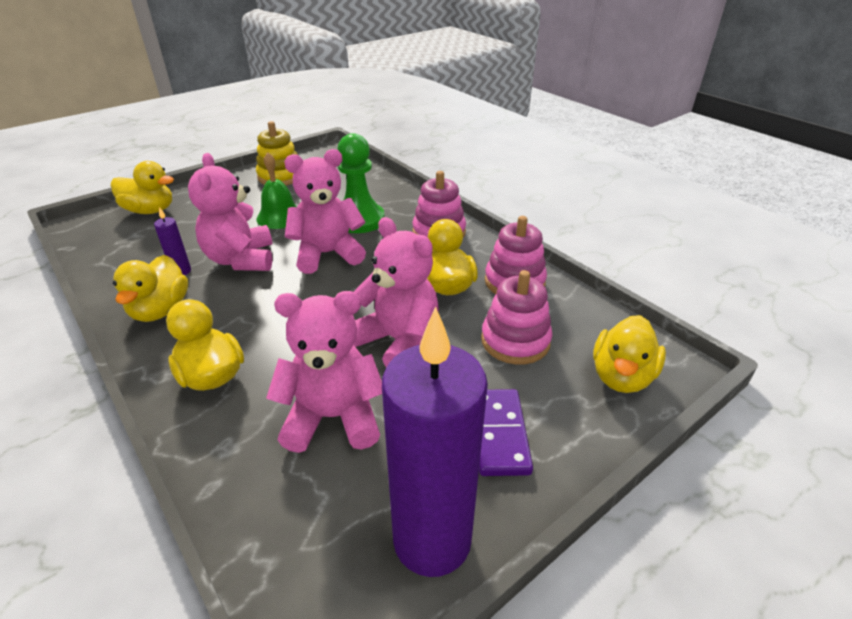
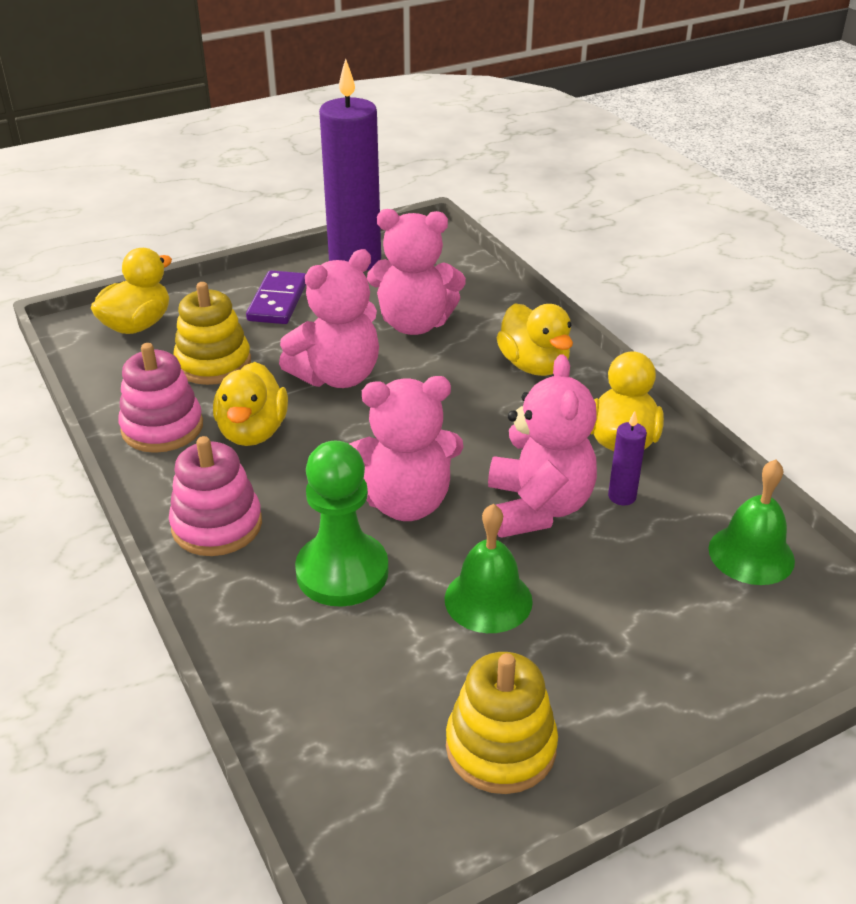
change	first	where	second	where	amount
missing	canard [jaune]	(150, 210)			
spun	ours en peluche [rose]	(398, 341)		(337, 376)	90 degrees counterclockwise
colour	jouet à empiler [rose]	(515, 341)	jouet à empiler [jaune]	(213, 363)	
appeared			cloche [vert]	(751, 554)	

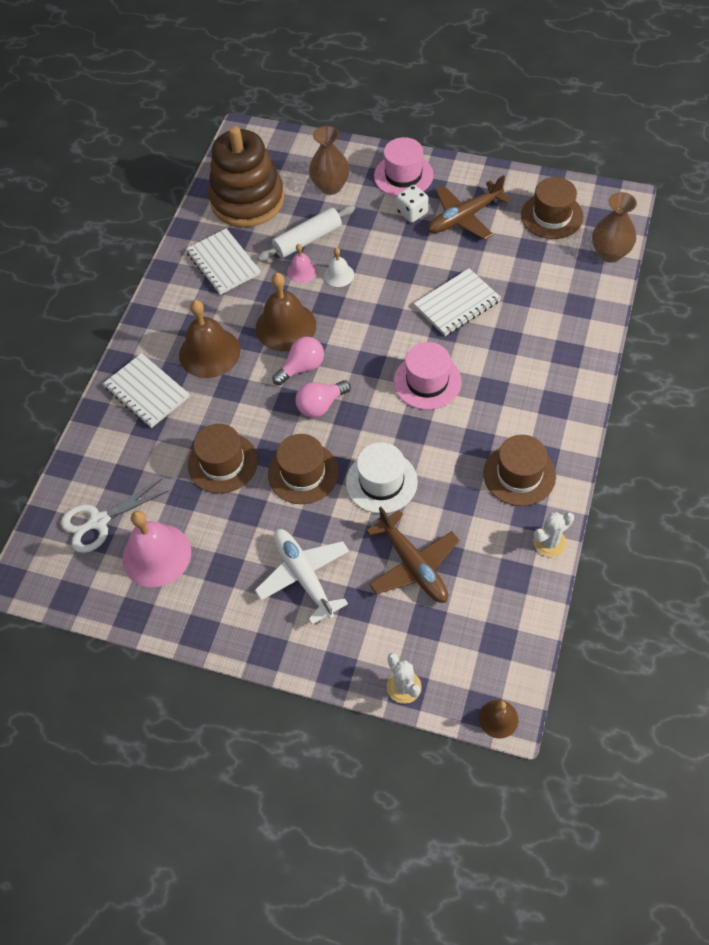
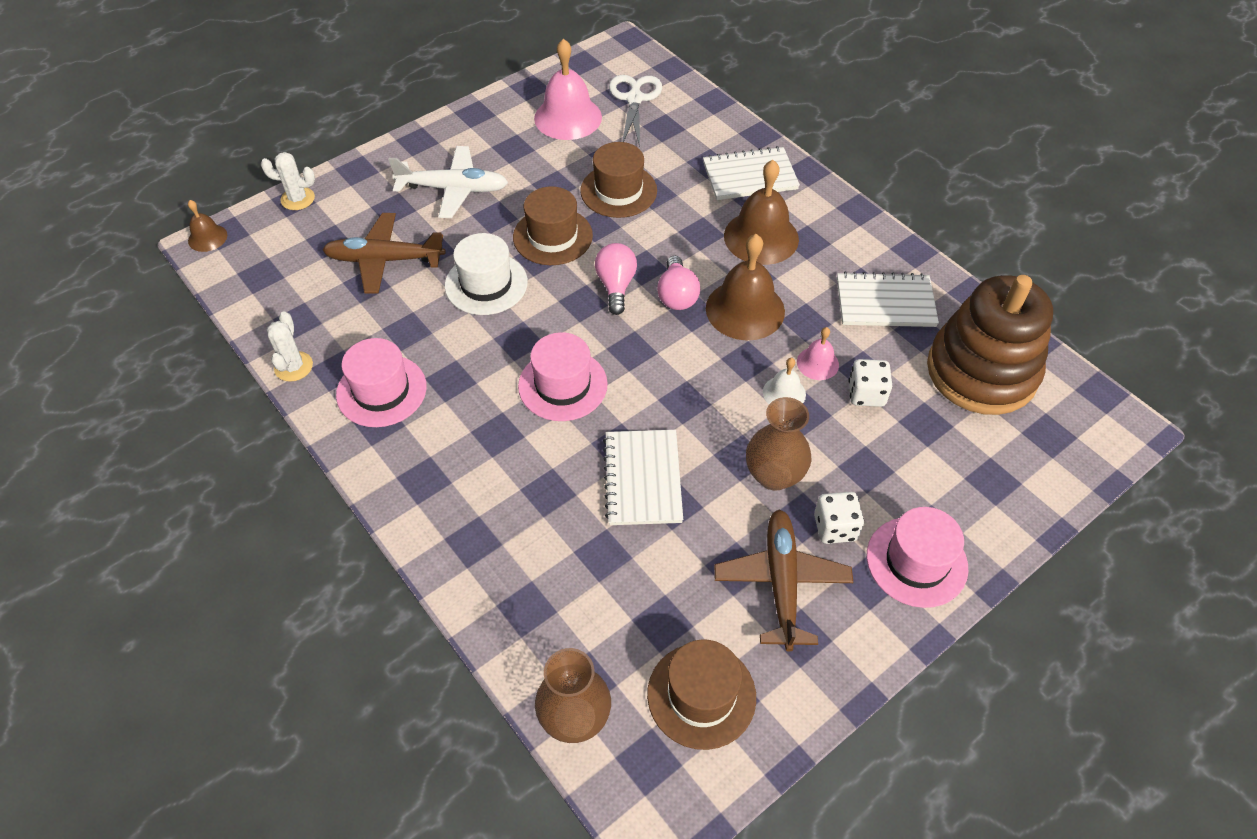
change	first	where	second	where	amount
exchanged	rouleau à pâtisserie [blanc]	(308, 240)	dé [blanc]	(866, 394)	
relocated	vase [marron]	(330, 186)		(774, 475)	
colour	chapeau [marron]	(519, 474)	chapeau [rose]	(381, 391)	

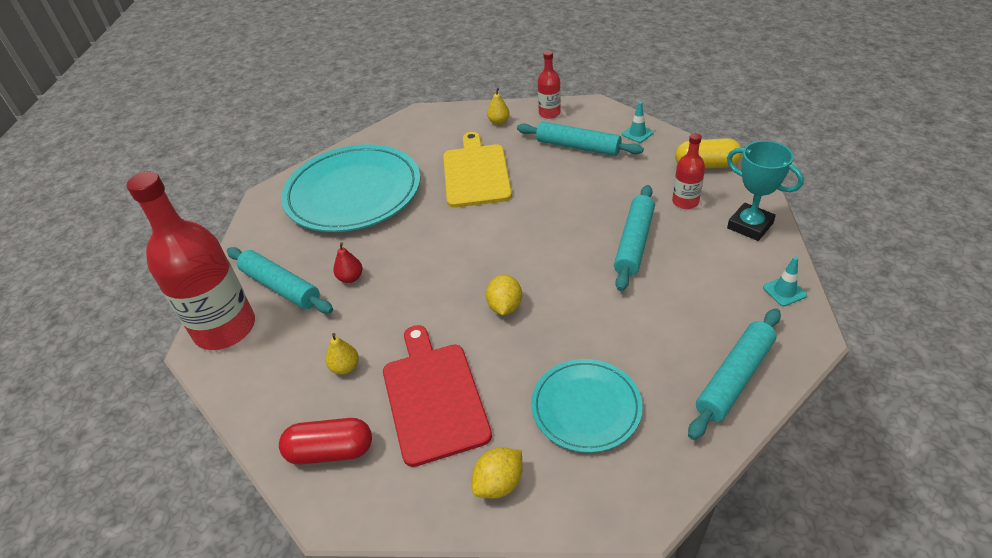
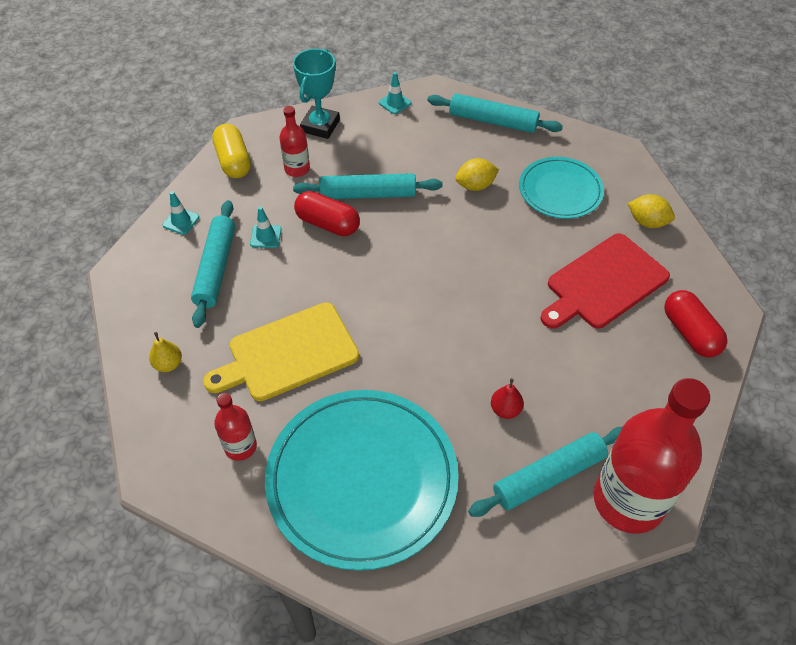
change	first	where	second	where	amount
spun	rouleau à pâtisserie [turquoise]	(280, 287)		(548, 476)	45 degrees clockwise
missing	poire [jaune]	(345, 367)			
relocated	citron [jaune]	(505, 307)		(475, 185)	
relocated	bouteille [rouge]	(549, 113)		(240, 446)	
appeared			cône de chantier [turquoise]	(265, 236)	
appeared			gélule [rouge]	(327, 224)	

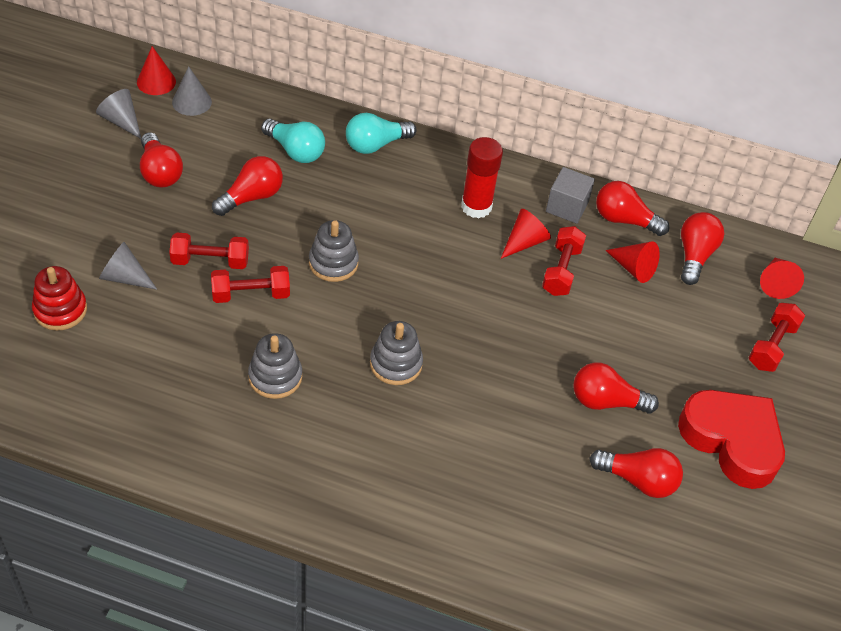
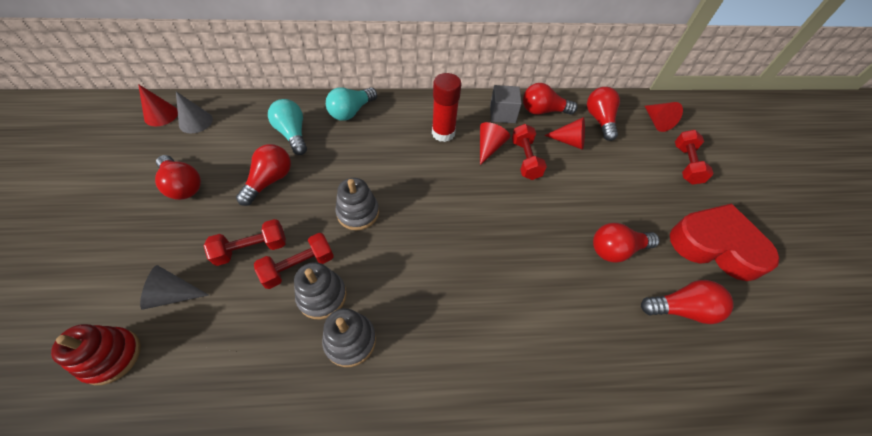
change	first	where	second	where	amount
missing	cône [gris]	(121, 121)			
spun	ampoule [turquoise]	(295, 151)		(292, 134)	135 degrees counterclockwise
relocated	jouet à empiler [gris]	(396, 364)		(322, 296)	

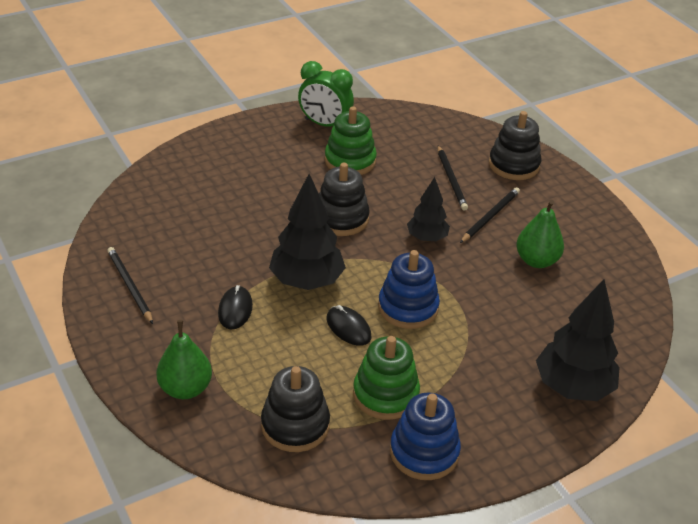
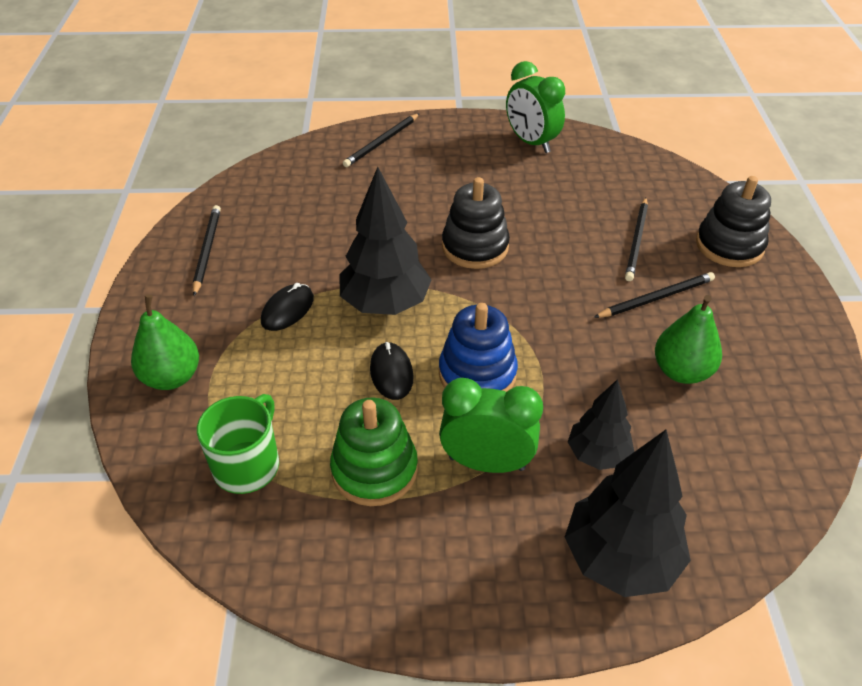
change	first	where	second	where	amount
exchanged	jouet à empiler [noir]	(295, 425)	tasse [vert]	(247, 465)	
missing	jouet à empiler [vert]	(350, 161)			
missing	jouet à empiler [bleu]	(424, 452)			
relocated	arbre [noir]	(427, 238)		(597, 455)	
appeared			crayon [noir]	(381, 142)	
appeared			réveil [vert]	(486, 463)	

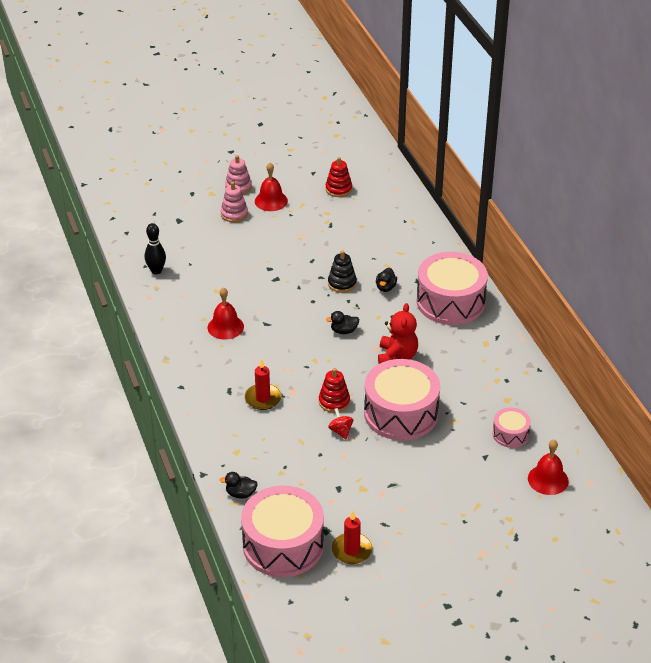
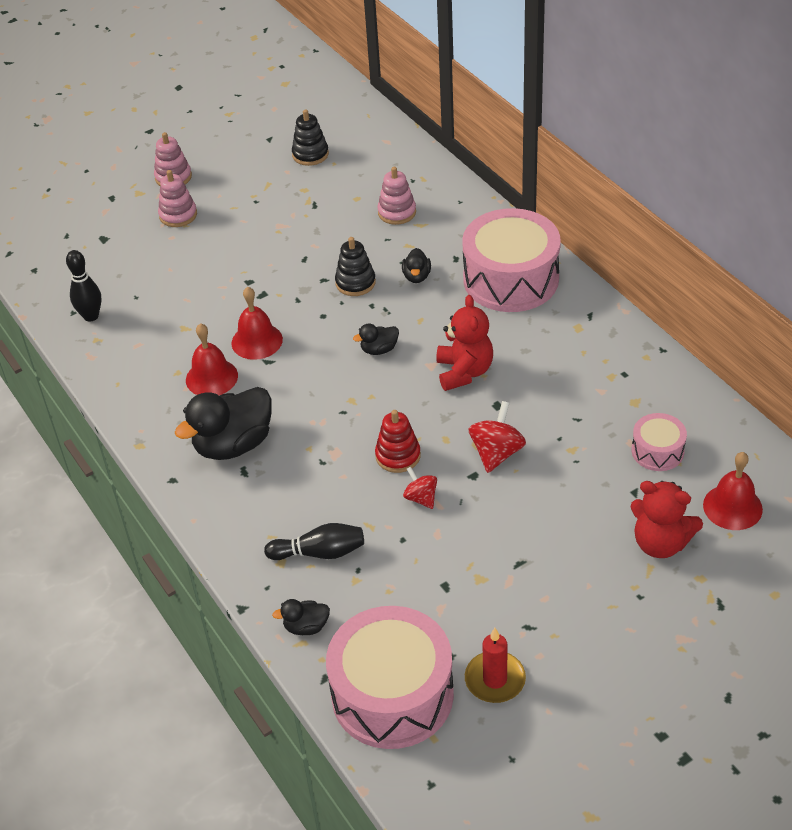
change	first	where	second	where	amount
missing	bougie [rouge]	(263, 398)			
relocated	cloche [rouge]	(271, 201)		(257, 341)	
colour	jouet à empiler [rouge]	(338, 189)	jouet à empiler [noir]	(310, 154)	
exchanged	tambour [rose]	(401, 413)	toupie [rouge]	(496, 453)	
appeared			canard [noir]	(233, 444)	
appeared			quille [noir]	(320, 552)	
appeared			jouet à empiler [rose]	(397, 212)	
appeared			ours en peluche [rouge]	(660, 543)	

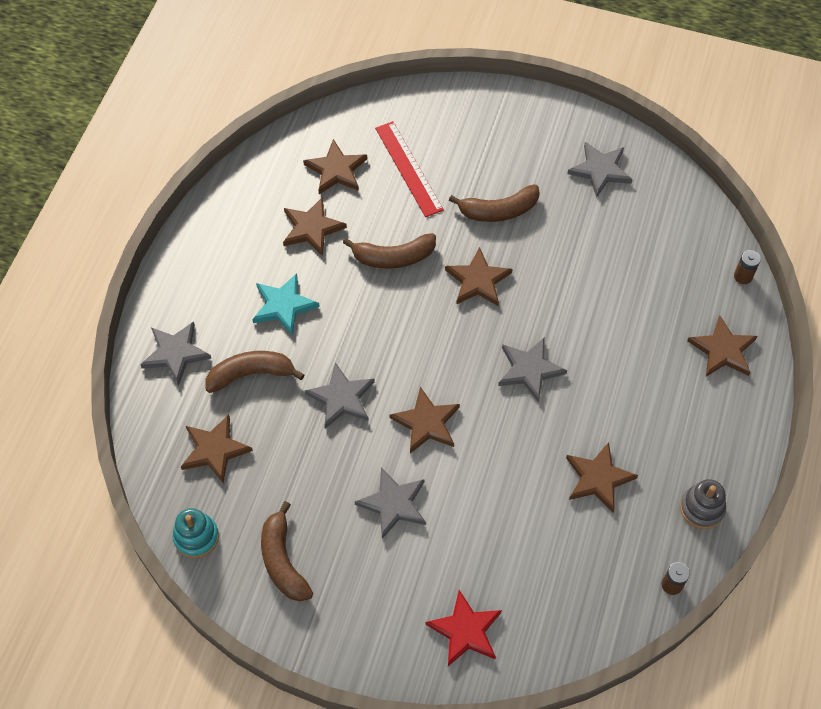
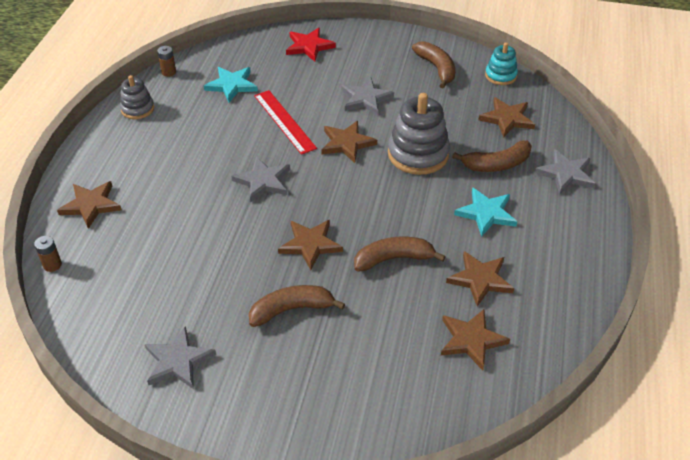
change	first	where	second	where	amount
exchanged	étoile [gris]	(341, 398)	jouet à empiler [gris]	(418, 154)	
relocated	règle [rouge]	(408, 168)		(284, 121)	
missing	étoile [marron]	(598, 478)			
appeared			étoile [turquoise]	(231, 85)	

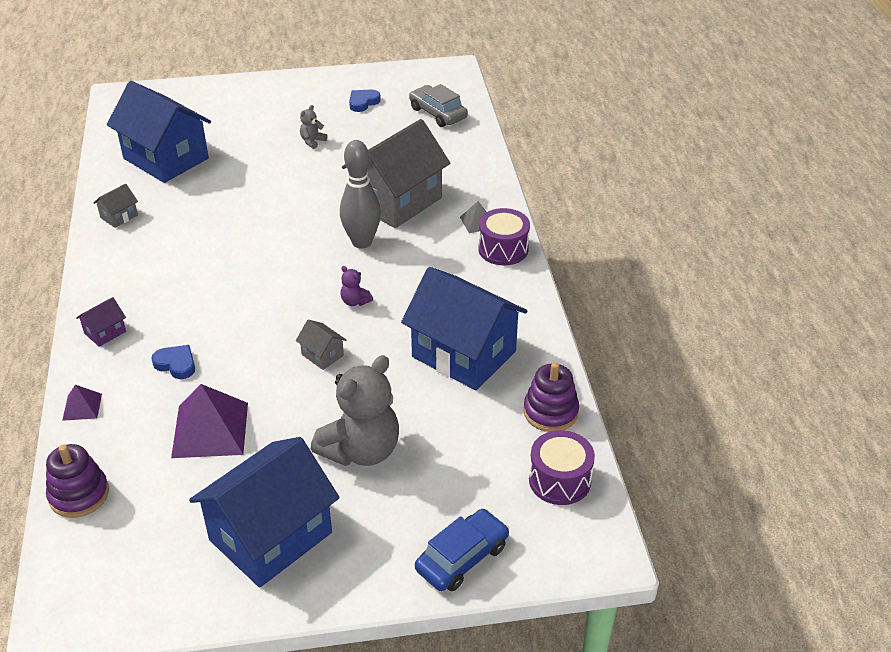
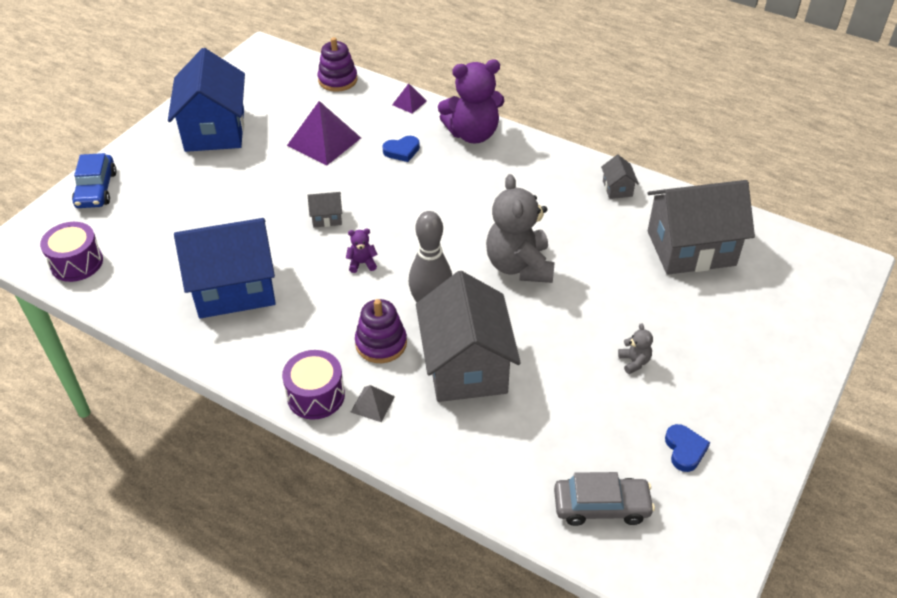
change	first	where	second	where	amount
exchanged	maison [violet]	(105, 332)	ours en peluche [violet]	(473, 134)	
colour	maison [bleu]	(166, 158)	maison [gris]	(691, 248)	
relocated	ours en peluche [gris]	(361, 450)		(519, 266)	
relocated	jouet à empiler [violet]	(550, 412)		(381, 343)	

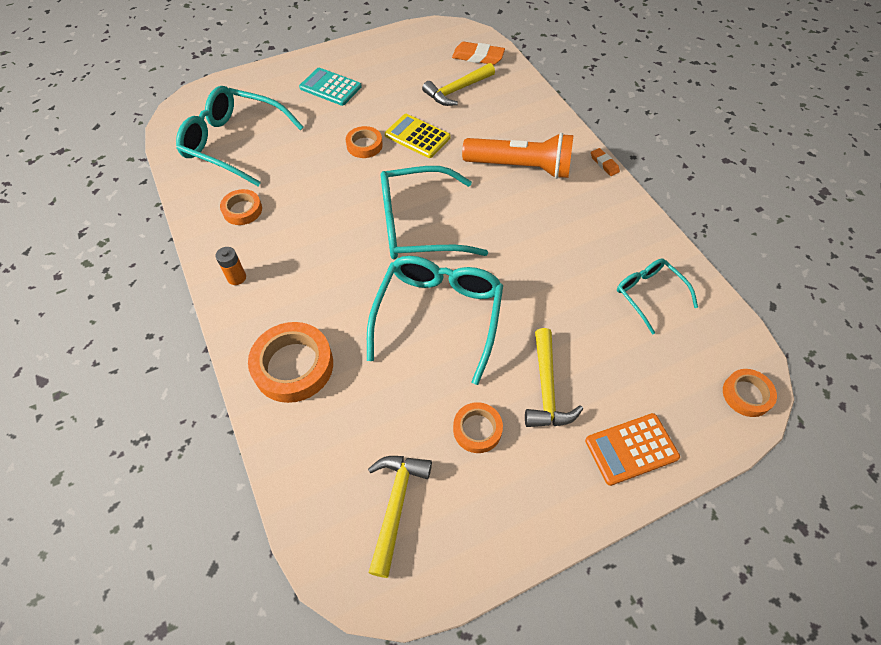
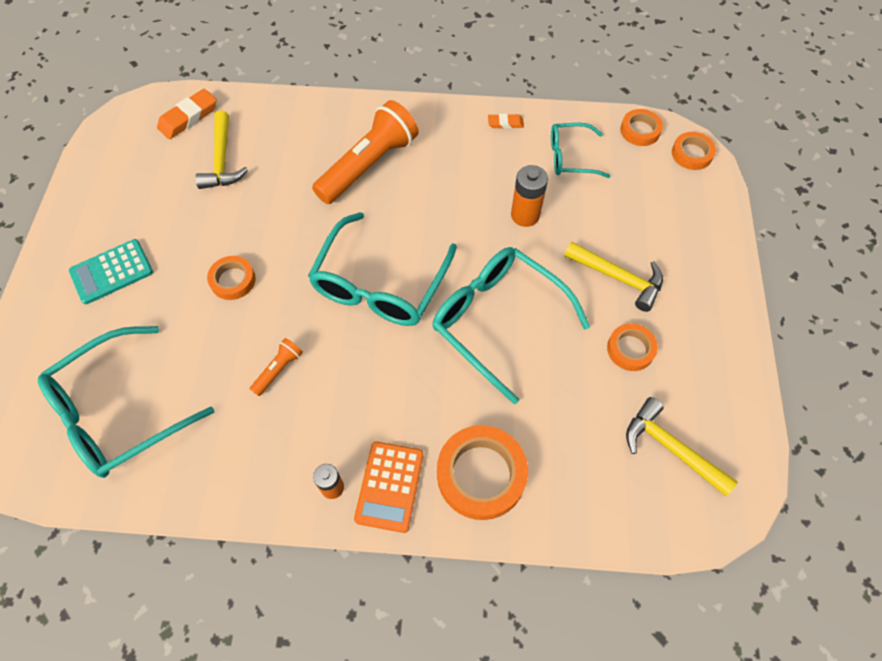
change	first	where	second	where	amount
relocated	ruban adhésif [orange]	(242, 210)		(640, 130)	
missing	calculatrice [jaune]	(417, 136)			
relocated	calculatrice [orange]	(631, 449)		(389, 486)	
relocated	gomme [orange]	(604, 164)		(505, 123)	
appeared			lampe de poche [orange]	(279, 370)	
appeared			pile [orange]	(525, 215)	

